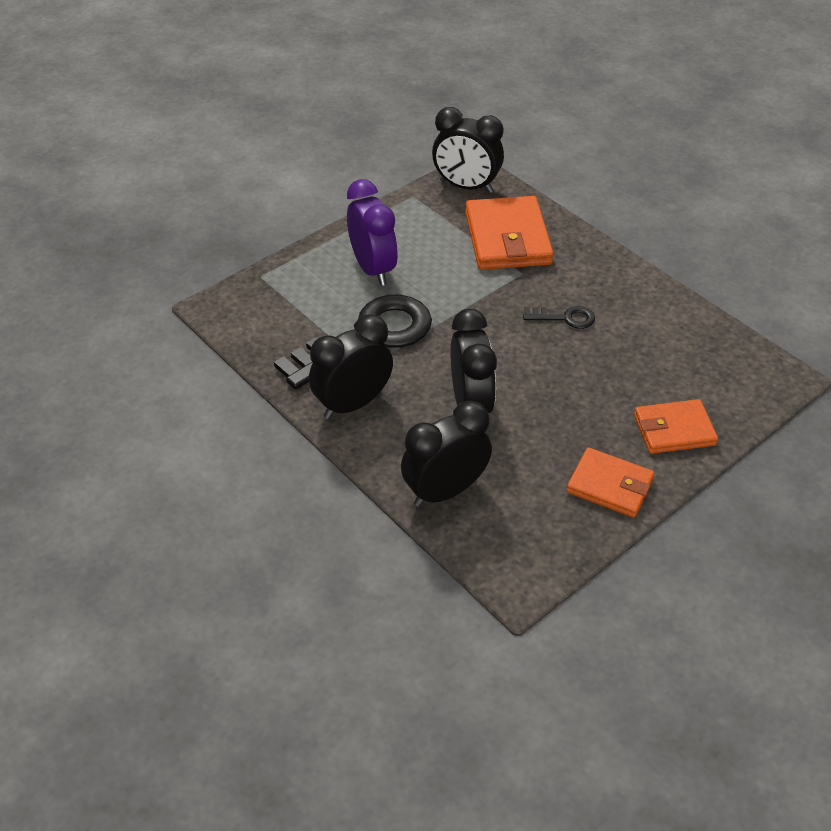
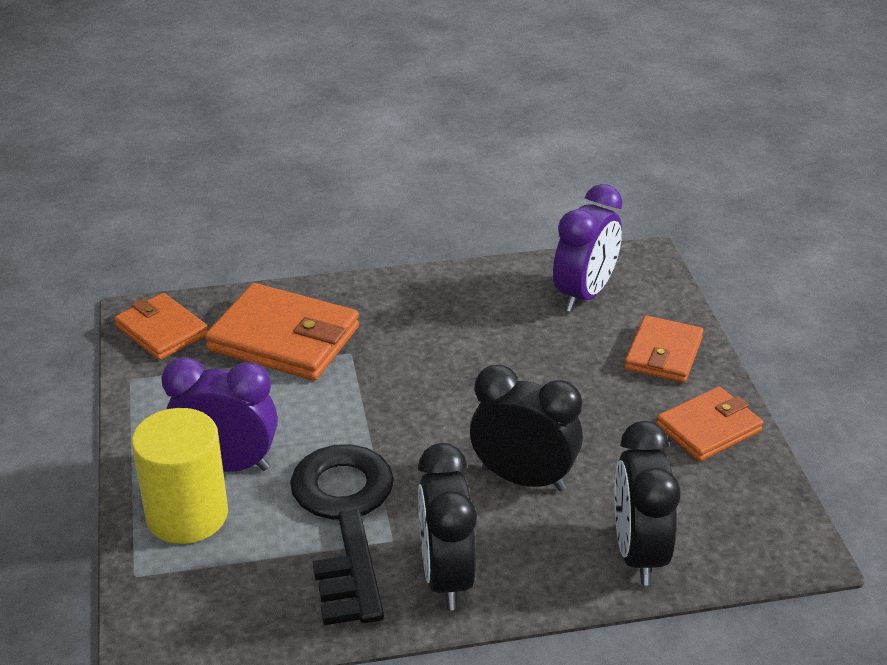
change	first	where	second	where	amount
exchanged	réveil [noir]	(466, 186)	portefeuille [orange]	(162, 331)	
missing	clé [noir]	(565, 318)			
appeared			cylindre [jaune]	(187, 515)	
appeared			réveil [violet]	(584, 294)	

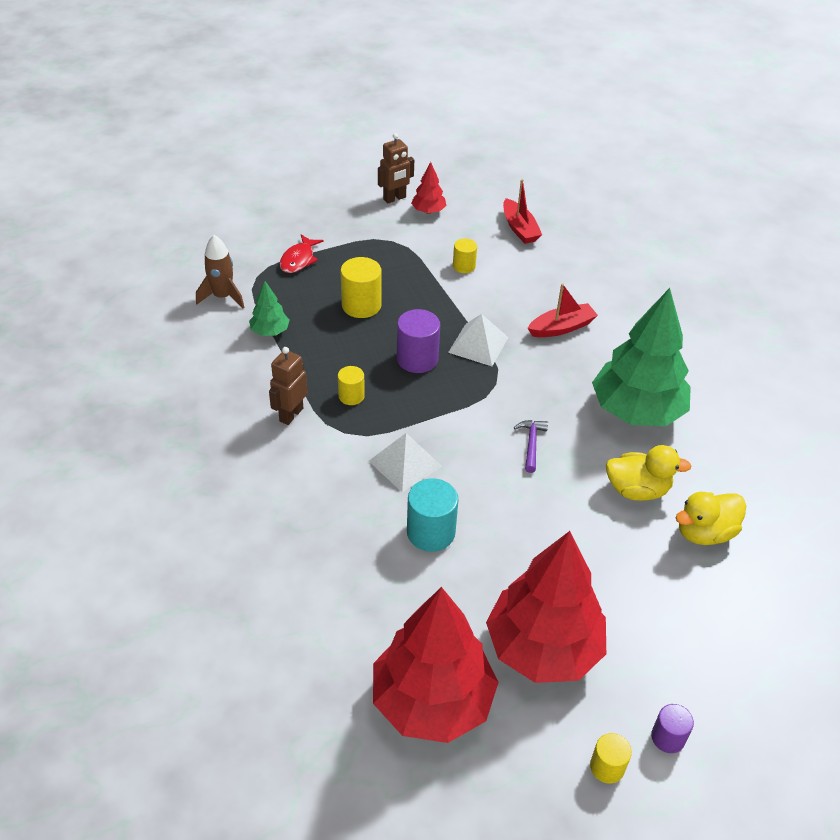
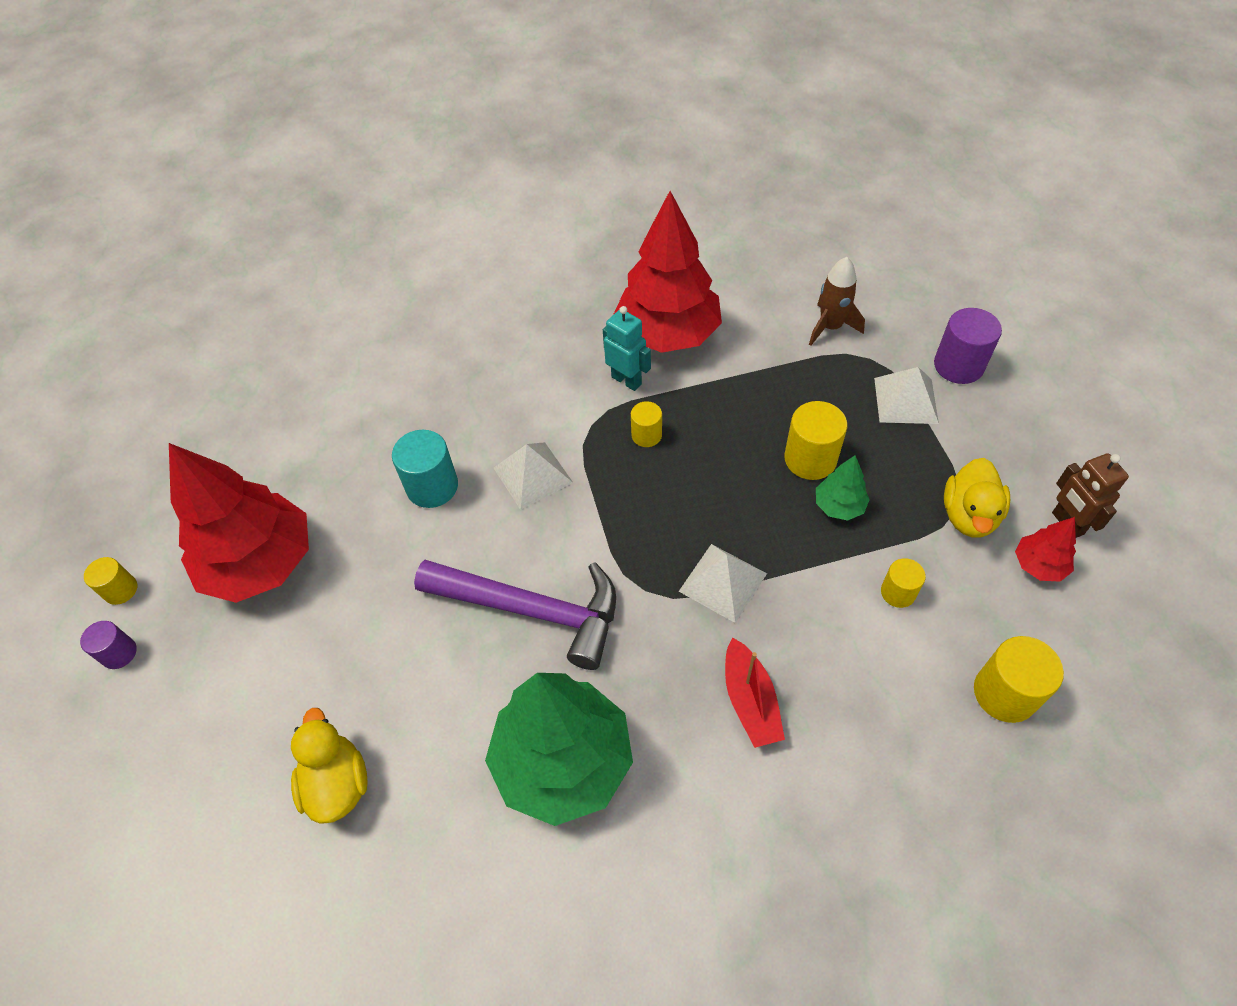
change	first	where	second	where	amount
relocated	arbre [vert]	(270, 331)		(839, 506)	
colour	robot [marron]	(291, 414)	robot [turquoise]	(626, 380)	
exchanged	poisson [rouge]	(299, 260)	pyramide [blanc]	(905, 400)	
relocated	arbre [rouge]	(432, 701)		(668, 334)	
relocated	cylindre [violet]	(417, 359)		(958, 366)	
exchanged	bateau [rouge]	(519, 228)	cylindre [jaune]	(1004, 693)	
size	marteau [violet]	(531, 444)		(532, 610)	x2.45
relocated	canard [jaune]	(637, 490)		(969, 515)	

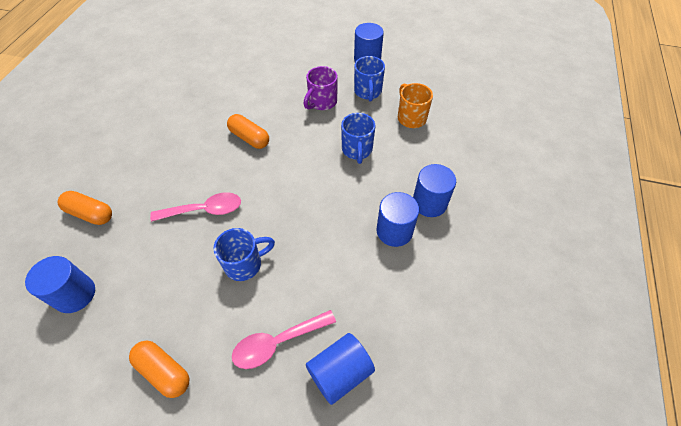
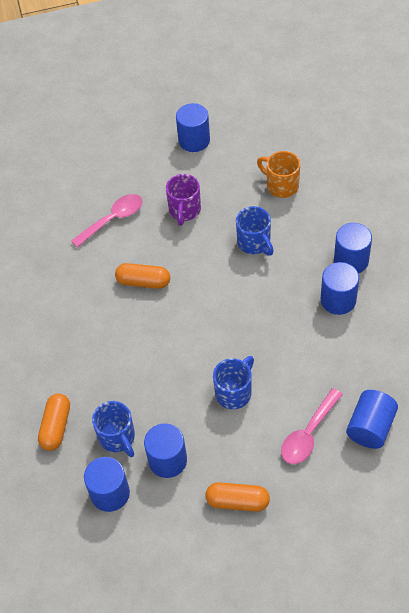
change	first	where	second	where	amount
spun	gélule [orange]	(90, 213)		(56, 427)	75 degrees counterclockwise
relocated	cuillère [rose]	(204, 210)		(113, 219)	
relocated	tasse [bleu]	(368, 92)		(117, 438)	
appeared			cylindre [bleu]	(167, 460)	

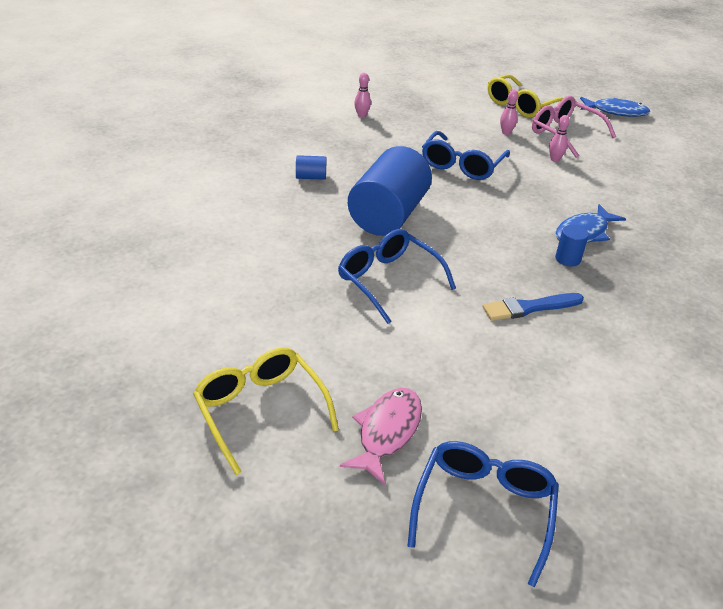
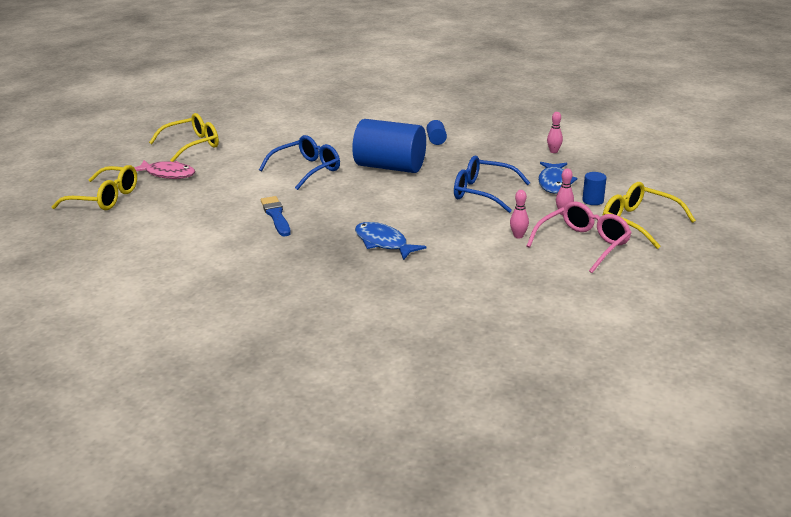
change	first	where	second	where	amount
colour	lunettes [bleu]	(483, 509)	lunettes [jaune]	(105, 198)	
relocated	cylindre [bleu]	(567, 259)		(593, 200)	
relocated	poisson [bleu]	(616, 112)		(554, 183)	

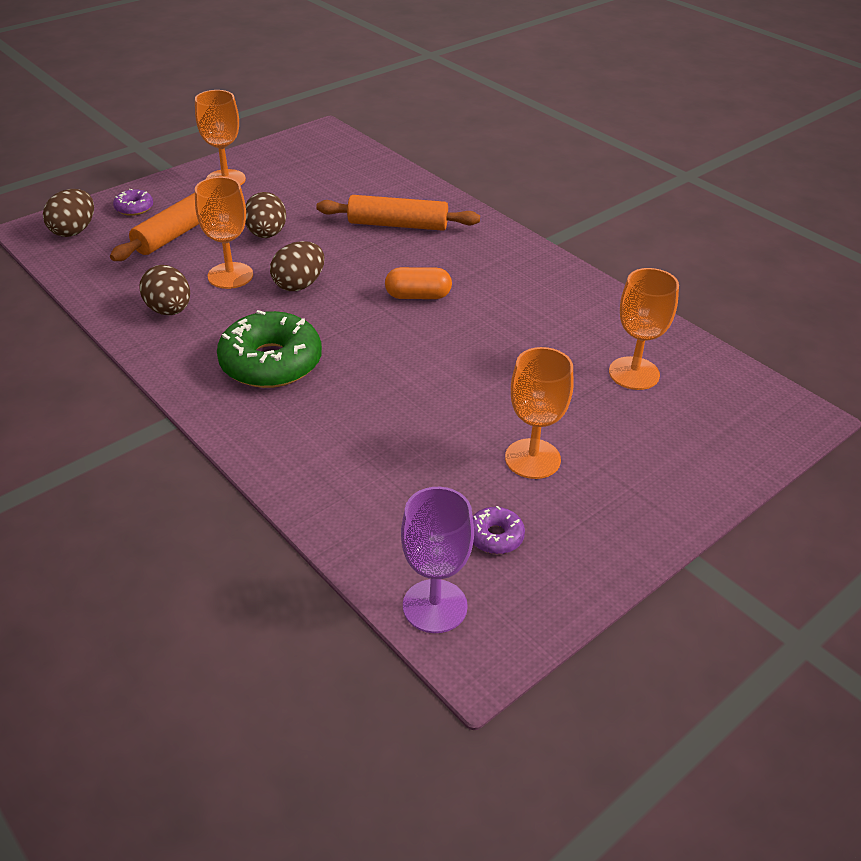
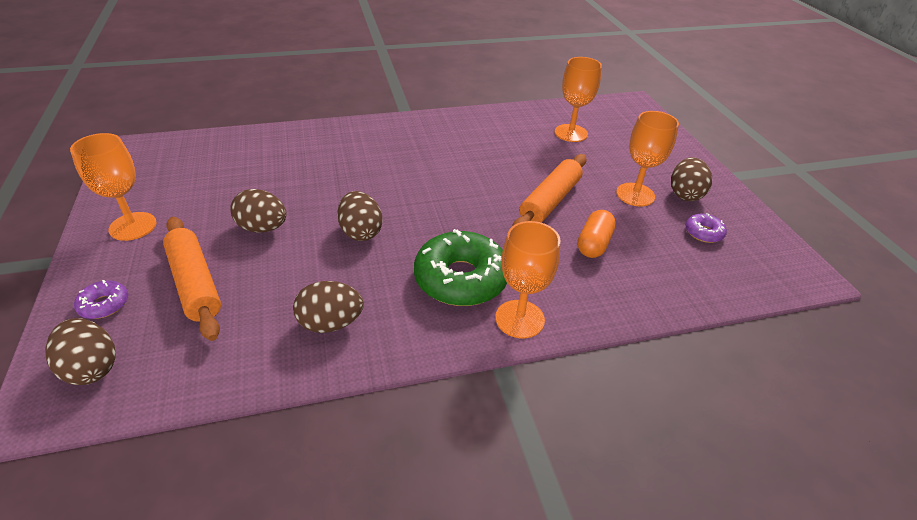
change	first	where	second	where	amount
relocated	verre à pied [orange]	(230, 276)		(519, 319)	
relocated	rouleau à pâtisserie [orange]	(398, 224)		(550, 201)	
relocated	gélule [orange]	(418, 296)		(593, 244)	
missing	verre à pied [violet]	(435, 606)			
appeared			œuf [marron]	(685, 194)	

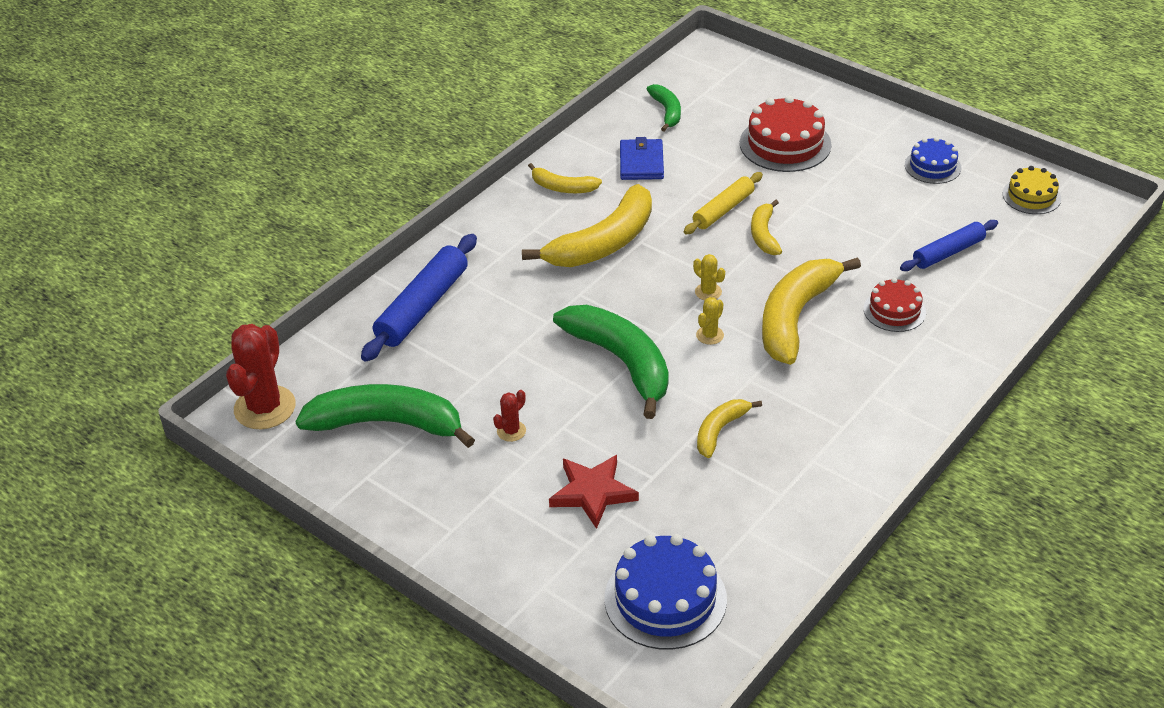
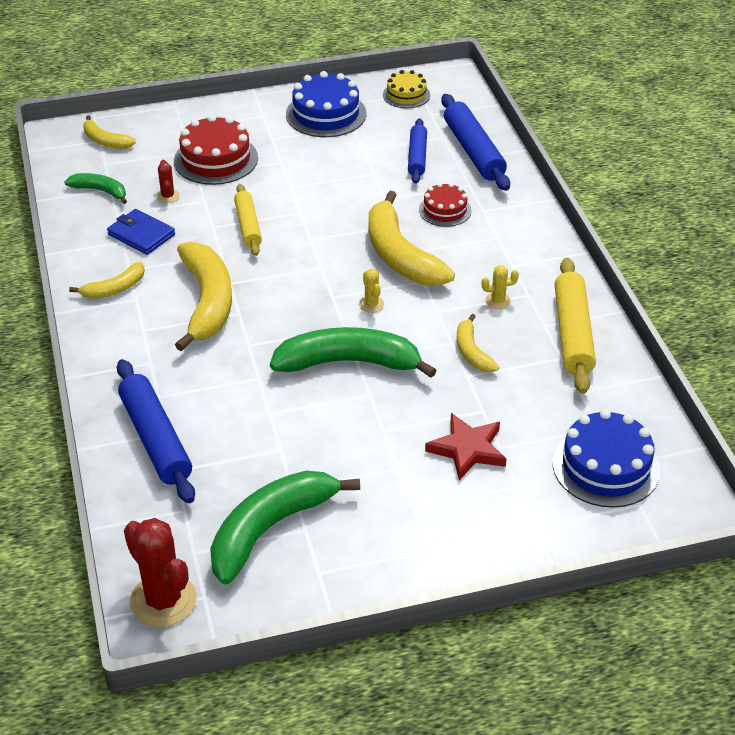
change	first	where	second	where	amount
relocated	cactus [rouge]	(511, 431)		(168, 196)	
relocated	cactus [jaune]	(708, 292)		(498, 301)	
relocated	banane [jaune]	(764, 235)		(105, 141)	
size	gâteau [bleu]	(932, 166)		(326, 114)	x1.67
appeared			rouleau à pâtisserie [bleu]	(473, 151)	
appeared			rouleau à pâtisserie [jaune]	(573, 333)	

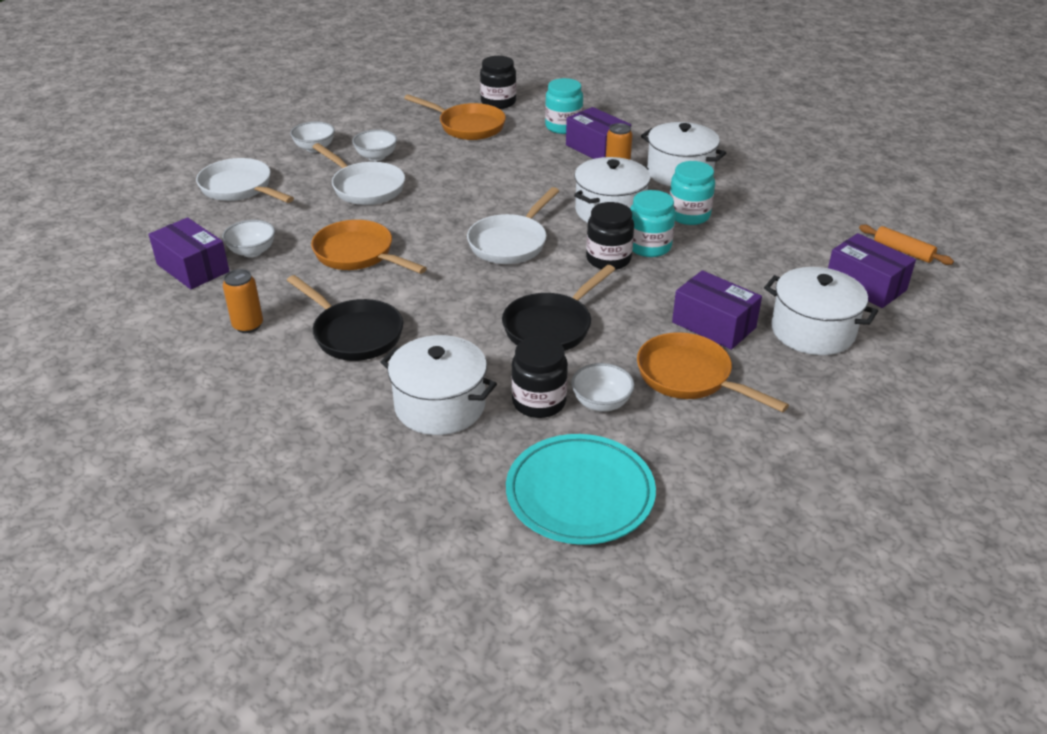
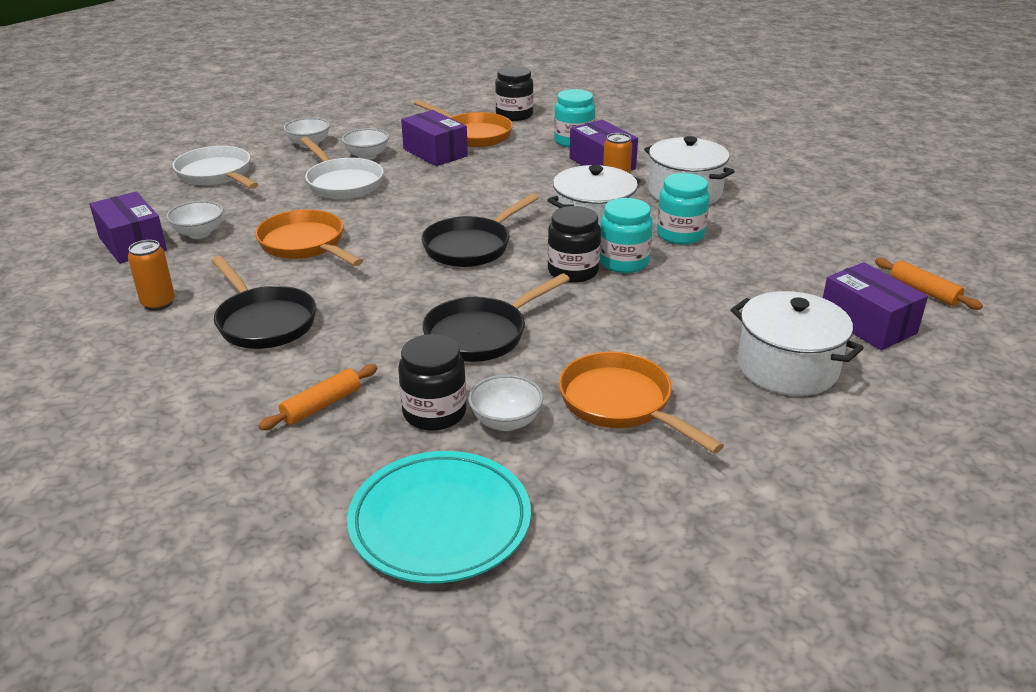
change	first	where	second	where	amount
exchanged	marmite [blanc]	(440, 406)	rouleau à pâtisserie [orange]	(321, 405)	
colour	poêle [blanc]	(510, 243)	poêle [noir]	(471, 246)	
relocated	boîte [violet]	(714, 325)		(435, 152)	

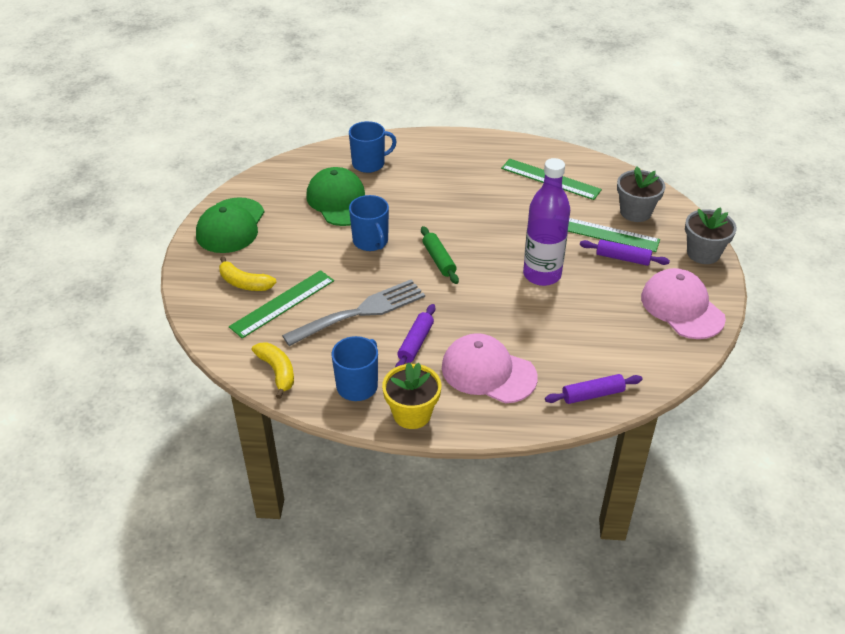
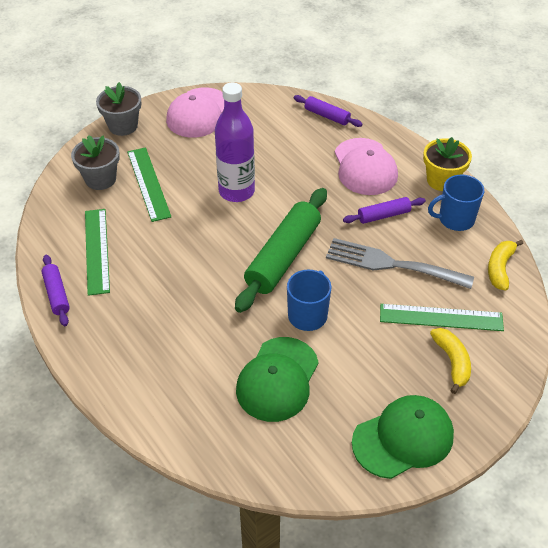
change	first	where	second	where	amount
missing	tasse [bleu]	(369, 164)			
size	rouleau à pâtisserie [vert]	(439, 260)		(283, 257)	x1.96
relocated	rouleau à pâtisserie [violet]	(623, 258)		(57, 294)	

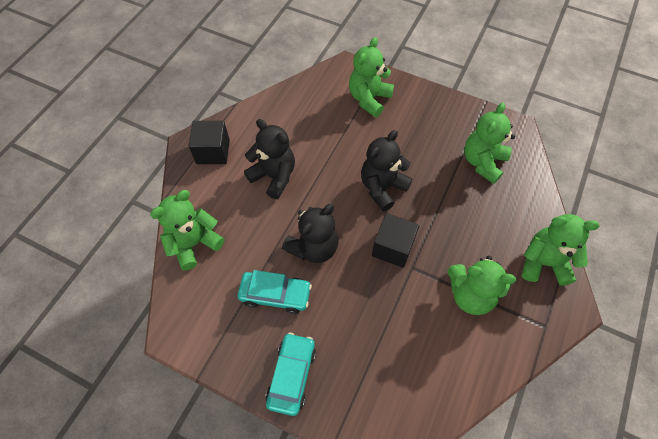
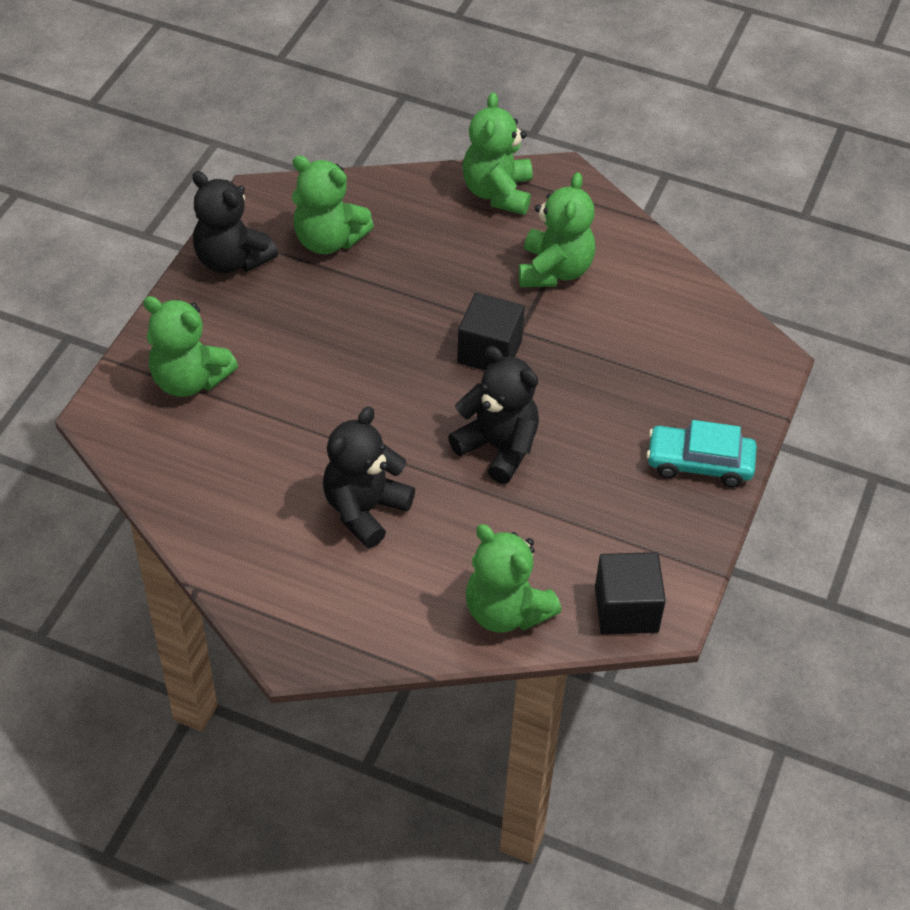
change	first	where	second	where	amount
relocated	cube [noir]	(213, 152)		(626, 609)	
missing	voiture [turquoise]	(275, 294)			
relocated	ours en peluche [noir]	(382, 188)		(232, 260)	

